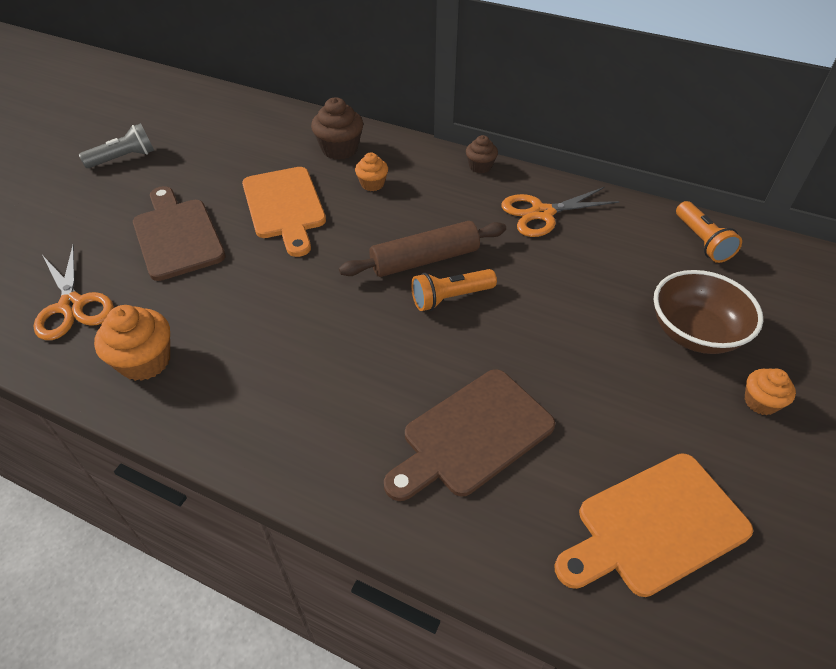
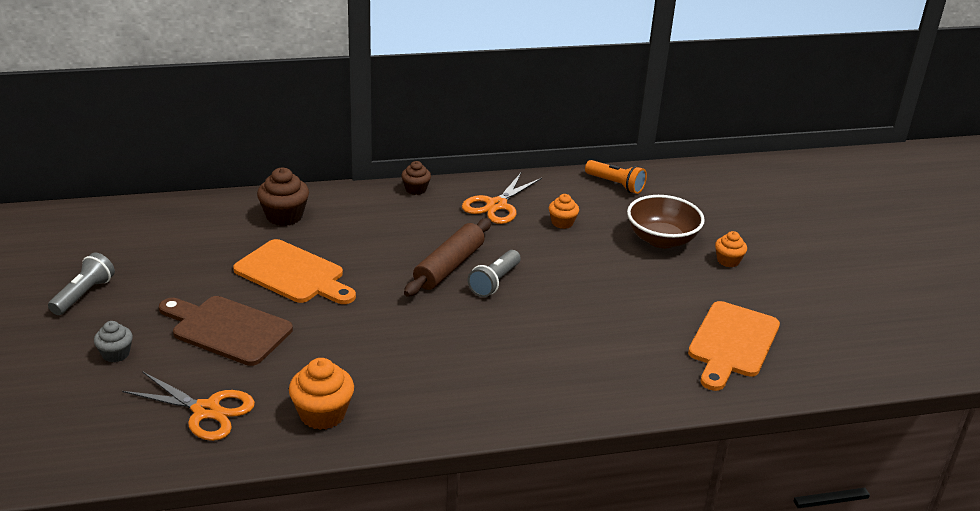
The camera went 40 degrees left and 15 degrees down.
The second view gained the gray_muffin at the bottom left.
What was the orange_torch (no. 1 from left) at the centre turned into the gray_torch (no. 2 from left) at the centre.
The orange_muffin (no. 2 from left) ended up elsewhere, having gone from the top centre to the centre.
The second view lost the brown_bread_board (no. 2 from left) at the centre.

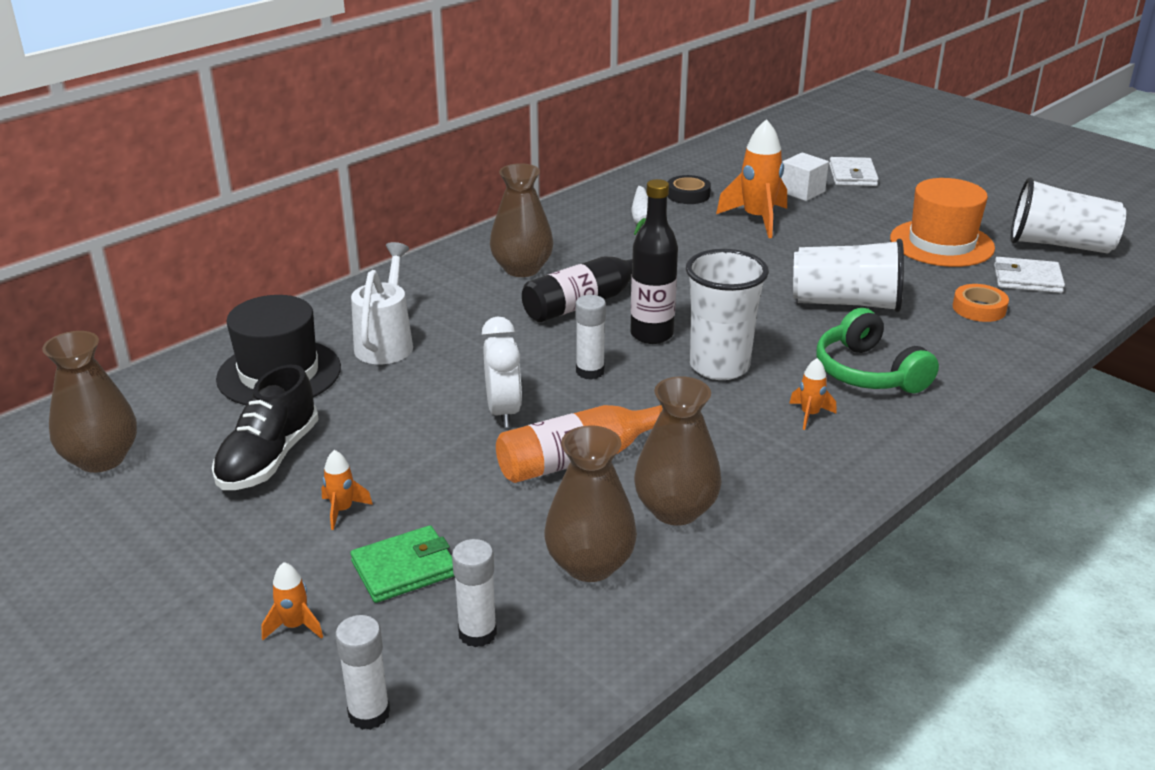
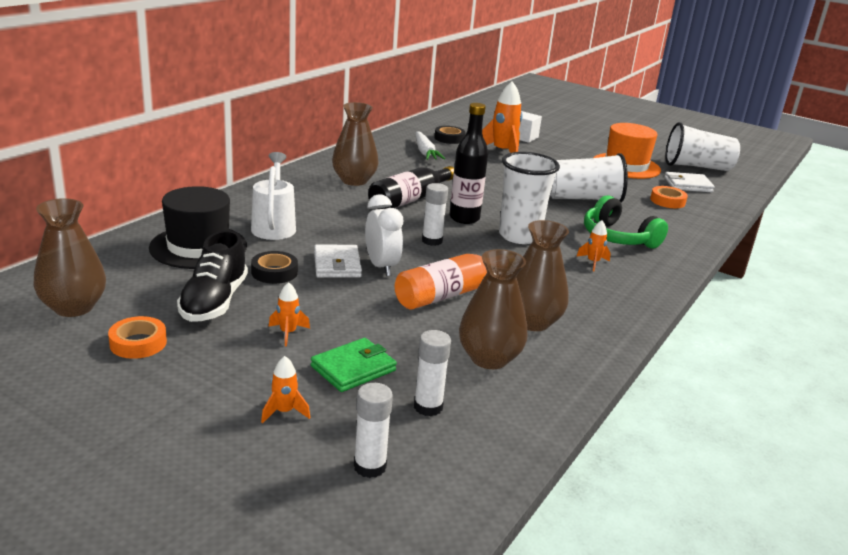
The camera went 15 degrees left and 5 degrees down.
The second view gained the orange_roll_of_tape (no. 1 from left) at the middle left.
The second view gained the ebony_roll_of_tape (no. 1 from left) at the middle left.
The white_billfold (no. 1 from left) ended up elsewhere, having gone from the top right to the centre.

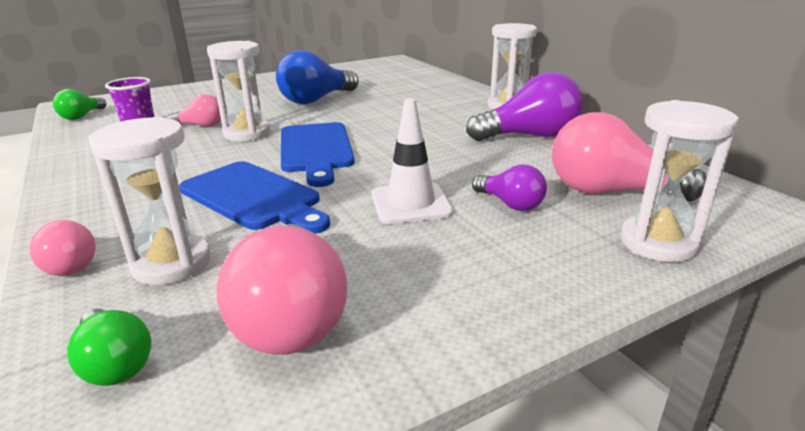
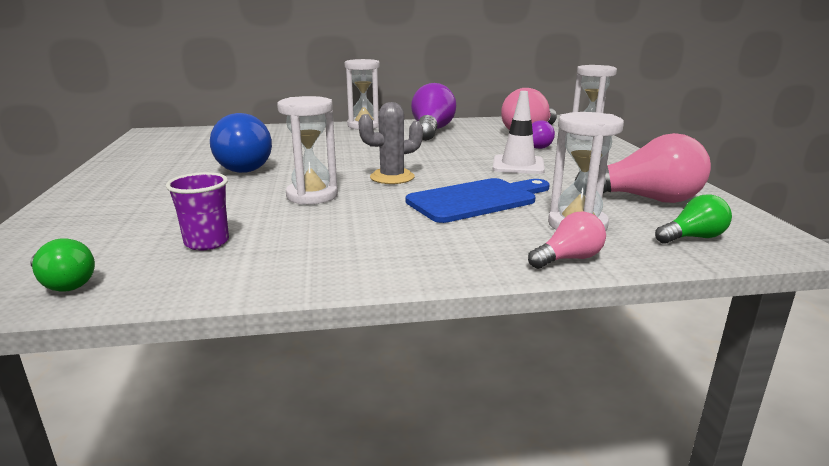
The camera went 70 degrees left and 5 degrees down.
Where the royal_blue_bread_board (no. 2 from left) stood at the centre, the gray_saguaro_cactus came to stand at the top centre.
The second view lost the pink_bulb (no. 2 from left) at the top left.

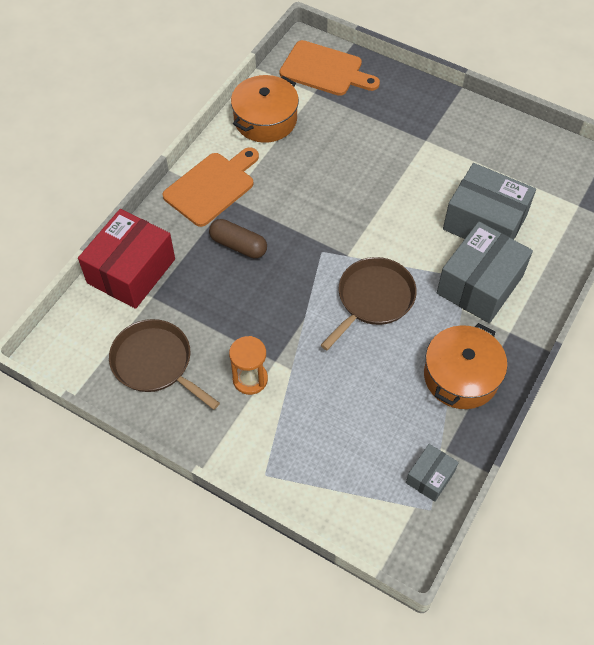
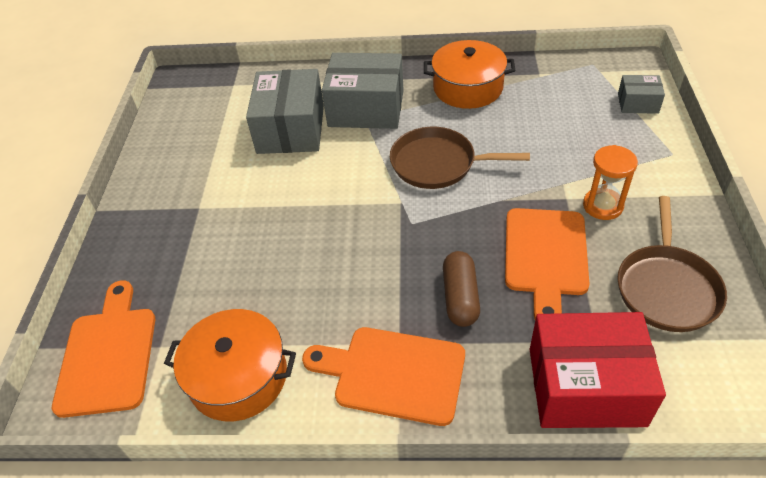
The camera went 115 degrees left and 10 degrees down.
The second view gained the orange_bread_board (no. 3 from left) at the middle right.
The gray_parcel (no. 1 from left in the first image) ended up elsewhere, having gone from the bottom right to the top right.

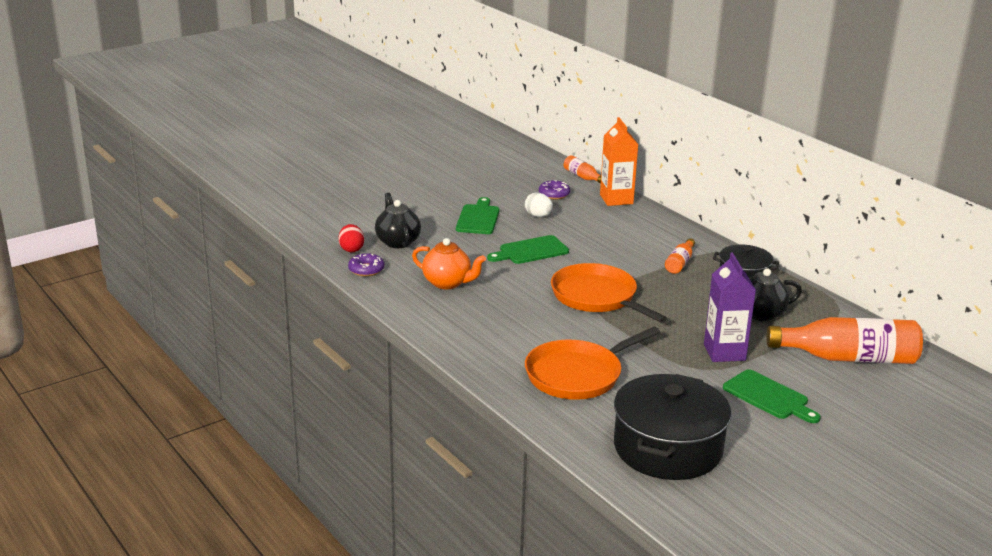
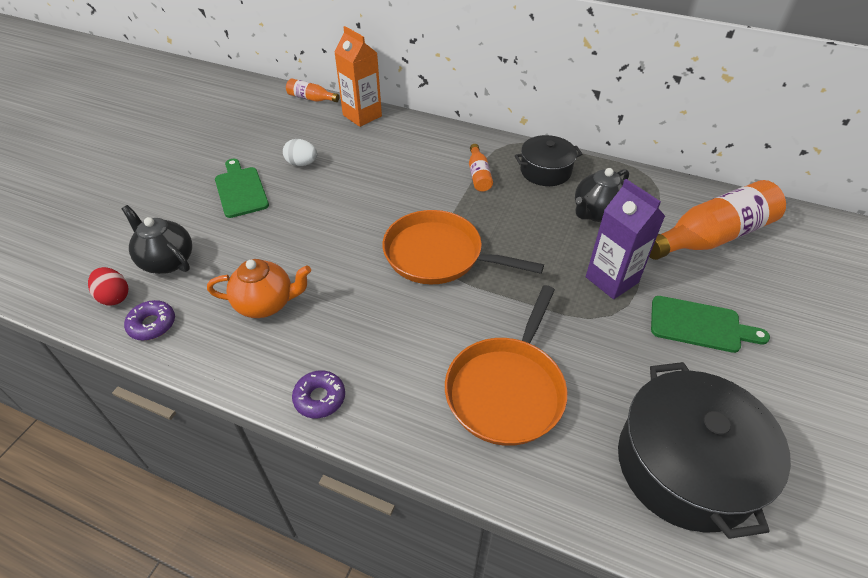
The camera went 30 degrees left and 20 degrees up.
The violet_donut (no. 2 from left) ended up elsewhere, having gone from the centre to the bottom centre.
The second view lost the green_bread_board (no. 2 from left) at the centre.

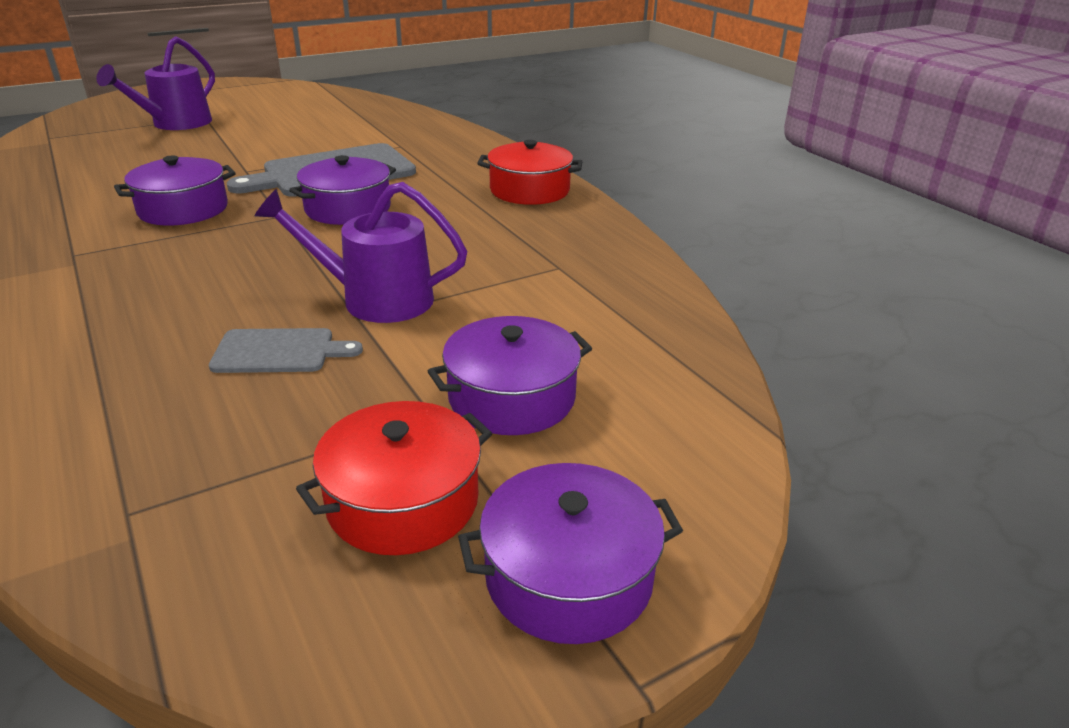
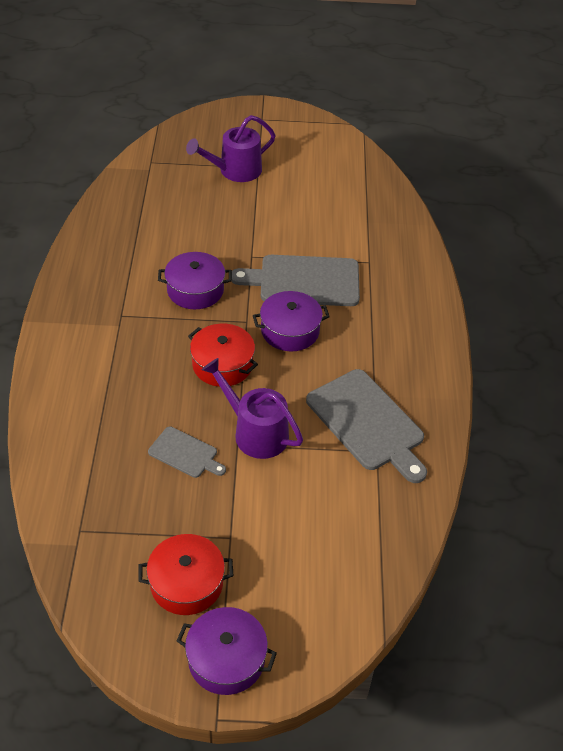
The camera went 30 degrees right and 15 degrees up.
The scarlet_pot (no. 2 from left) ended up elsewhere, having gone from the top centre to the centre.
The second view gained the gray_bread_board (no. 3 from left) at the centre.
The second view lost the violet_pot (no. 3 from left) at the centre.

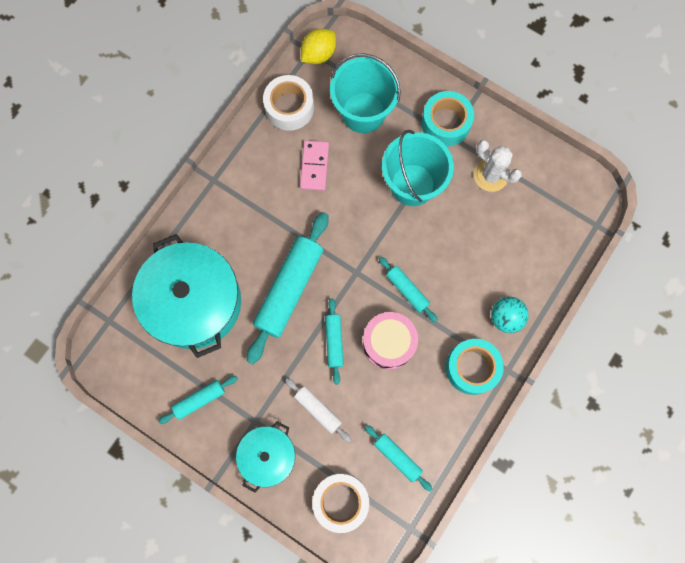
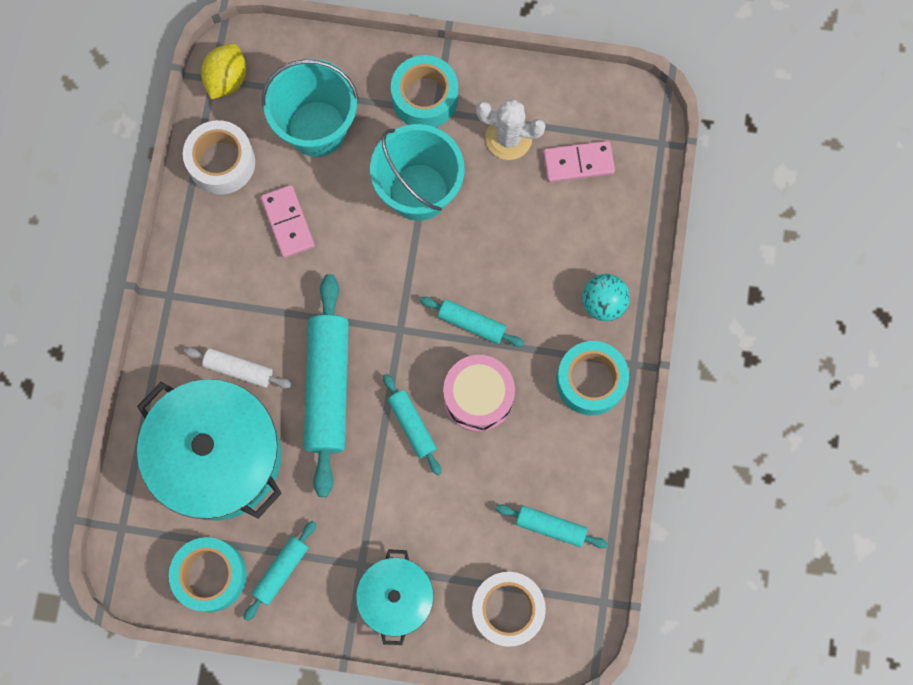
The camera went 25 degrees left and 0 degrees up.
The second view gained the turquoise_roll_of_tape (no. 1 from left) at the bottom left.
The white_dough_roller ended up elsewhere, having gone from the bottom centre to the middle left.
The second view gained the pink_domino (no. 2 from left) at the top centre.

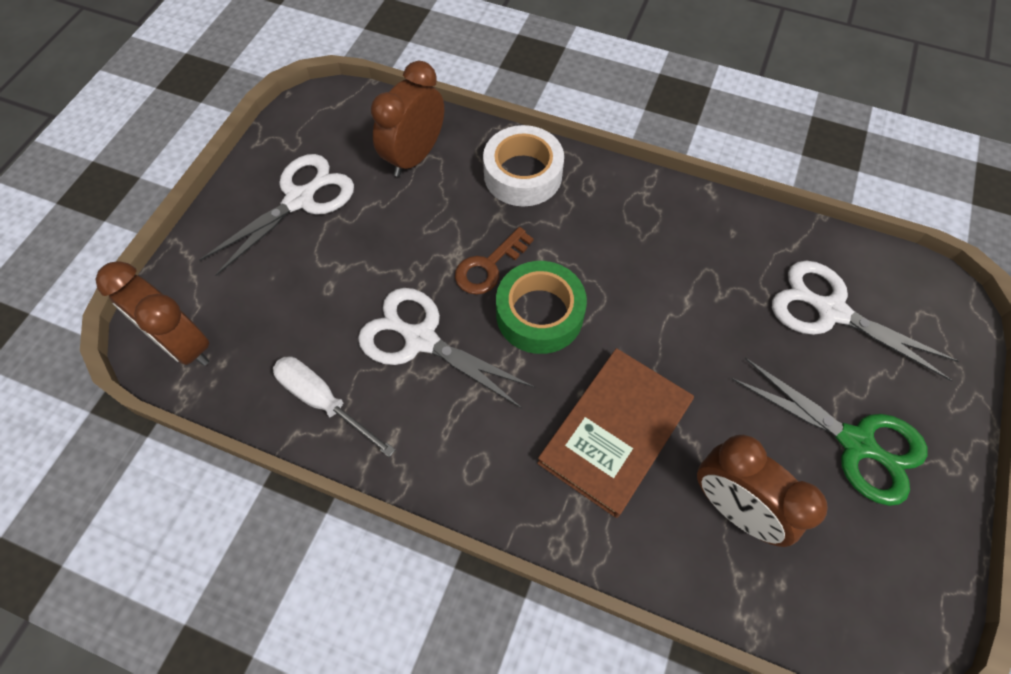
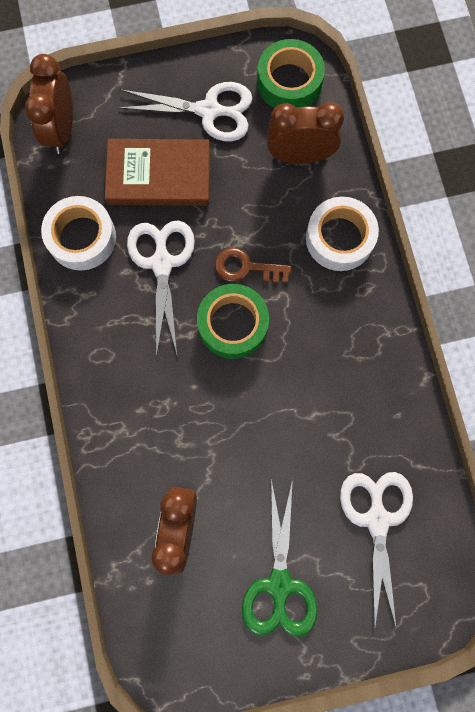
The camera went 55 degrees right and 15 degrees up.
Where the white_flat_screwdriver stood at the middle left, the white_roll_of_tape (no. 1 from left) came to stand at the top left.
The brown_book ended up elsewhere, having gone from the centre to the top left.
The second view gained the green_roll_of_tape (no. 2 from left) at the top centre.

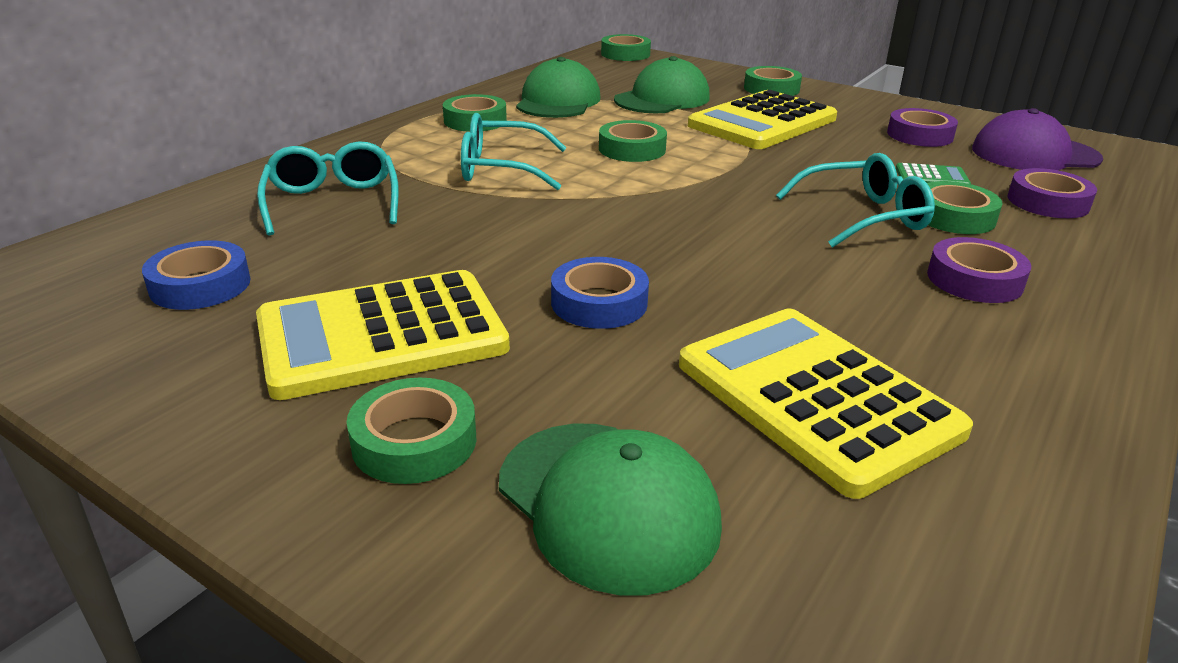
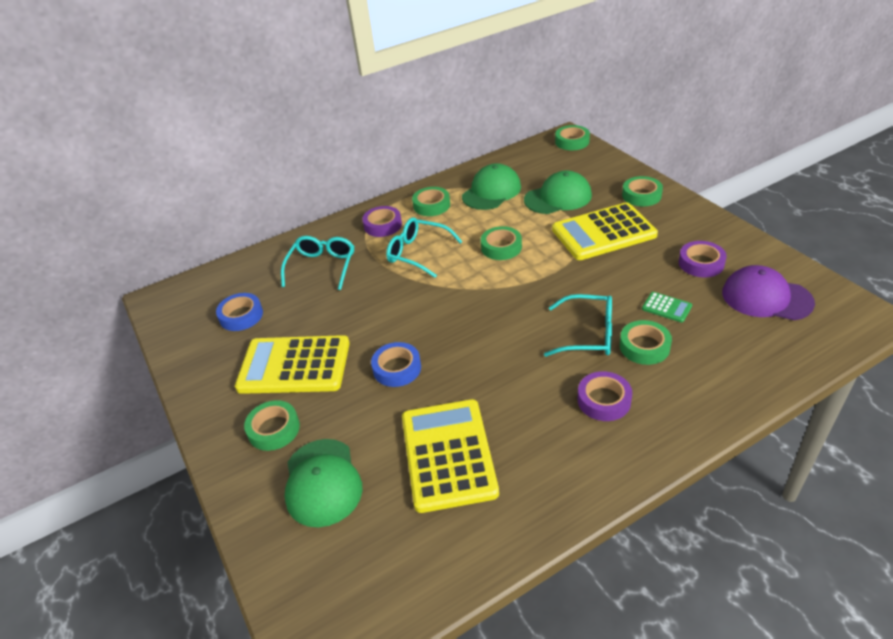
The camera went 30 degrees right and 10 degrees up.
The violet_roll_of_tape (no. 3 from left in the first image) ended up elsewhere, having gone from the top right to the centre.

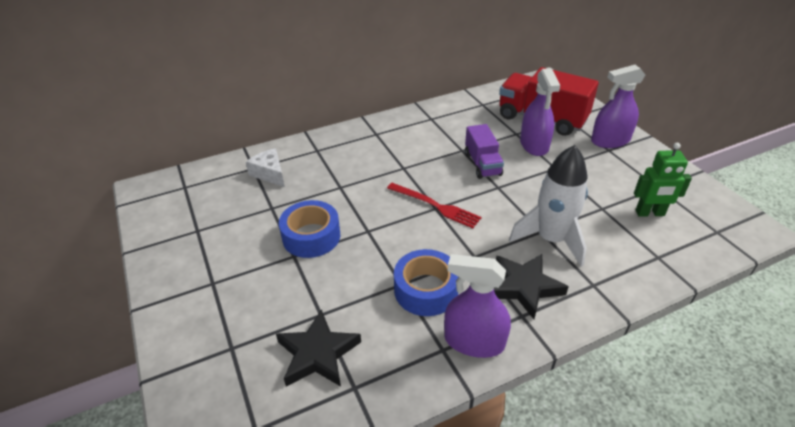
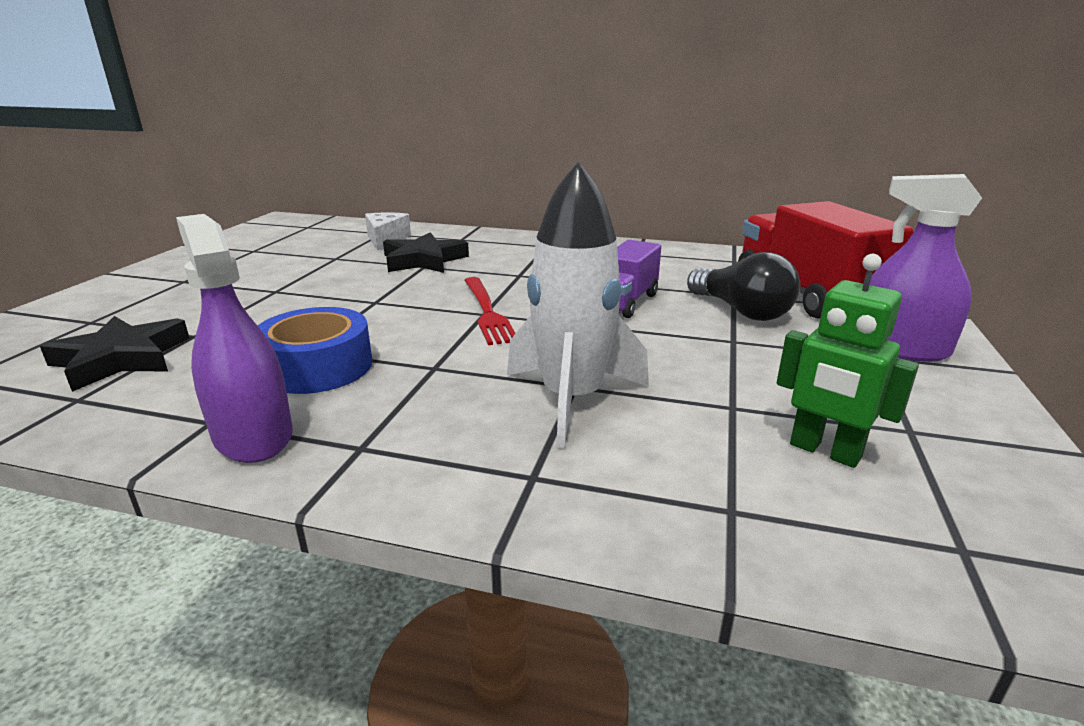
The camera went 40 degrees right and 15 degrees down.
The ebony_star_shape (no. 2 from left) ended up elsewhere, having gone from the bottom right to the centre.
Where the violet_spray_cleaner (no. 2 from left) stood at the top right, the ebony_bulb came to stand at the middle right.
The second view lost the royal_blue_roll_of_tape (no. 1 from left) at the centre.

